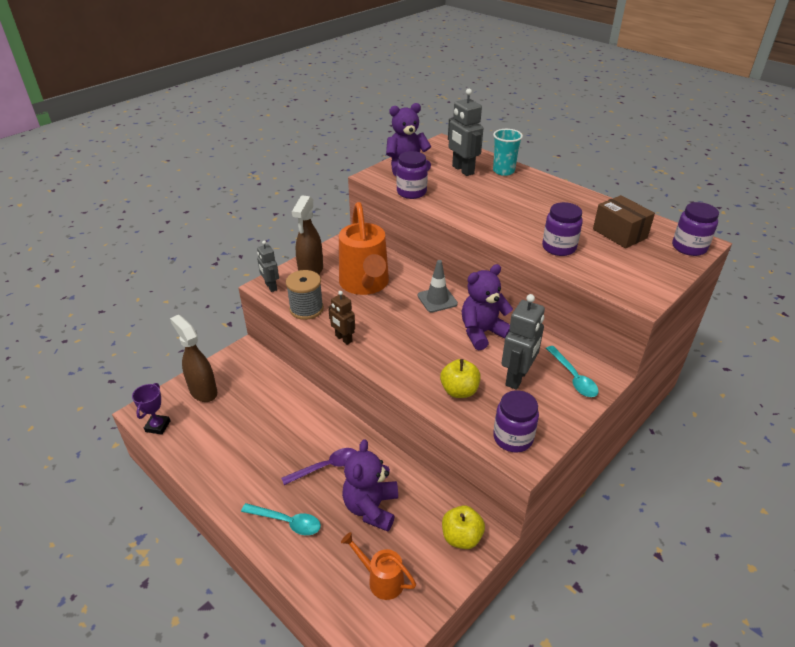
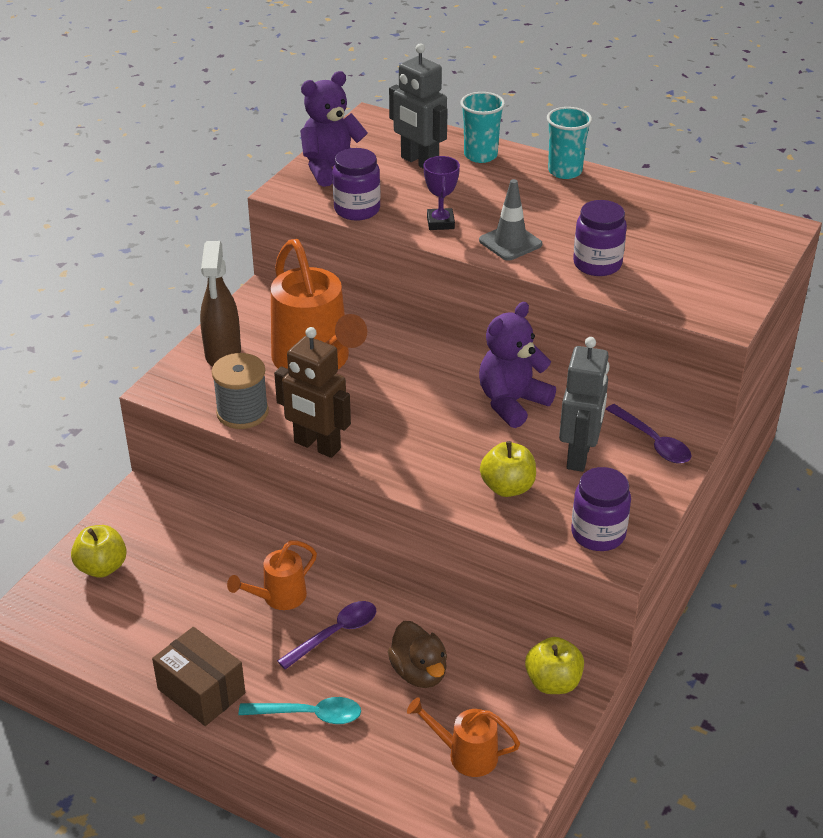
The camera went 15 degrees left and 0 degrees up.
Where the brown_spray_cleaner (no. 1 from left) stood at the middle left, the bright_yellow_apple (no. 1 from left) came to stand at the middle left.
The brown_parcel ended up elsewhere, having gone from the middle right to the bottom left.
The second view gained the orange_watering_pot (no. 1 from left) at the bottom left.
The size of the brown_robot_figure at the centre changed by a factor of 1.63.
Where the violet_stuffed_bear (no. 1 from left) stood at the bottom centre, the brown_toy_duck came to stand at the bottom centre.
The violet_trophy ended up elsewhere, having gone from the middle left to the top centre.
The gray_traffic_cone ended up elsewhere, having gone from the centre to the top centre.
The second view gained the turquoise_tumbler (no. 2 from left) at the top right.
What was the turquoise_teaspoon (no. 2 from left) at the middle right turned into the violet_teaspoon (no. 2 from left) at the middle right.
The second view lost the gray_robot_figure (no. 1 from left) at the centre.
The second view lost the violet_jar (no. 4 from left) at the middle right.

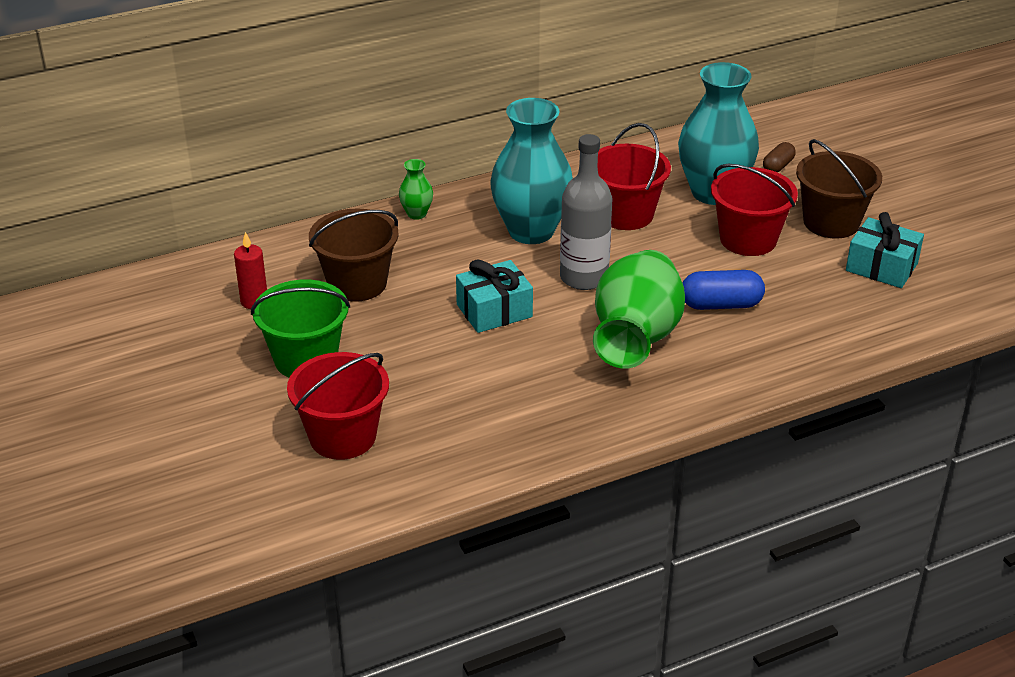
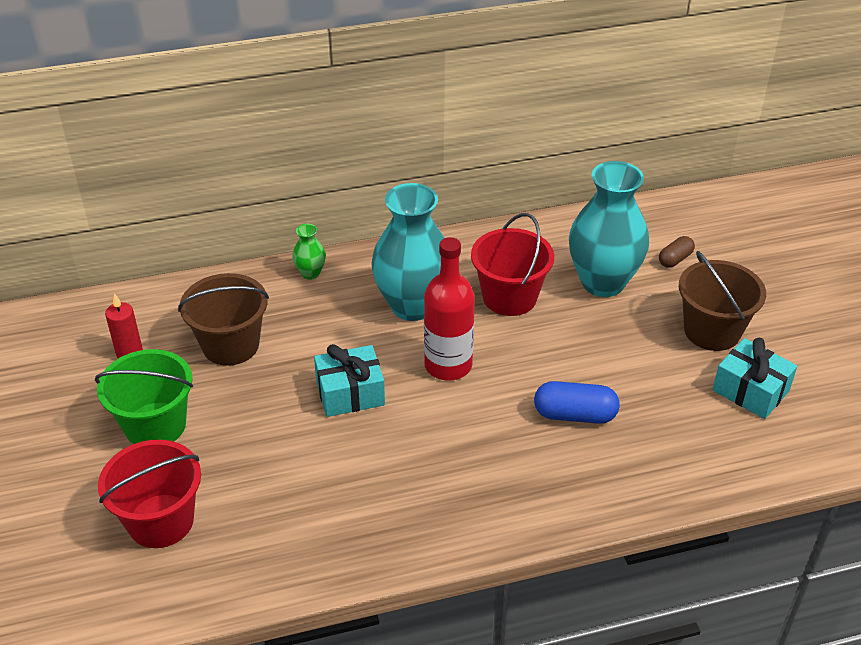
The camera went 10 degrees right and 5 degrees up.
What was the gray_drink_bottle at the top centre turned into the scarlet_drink_bottle at the centre.
The second view lost the green_tall_vase (no. 2 from left) at the centre.
The second view lost the scarlet_sand_bucket (no. 3 from left) at the top right.

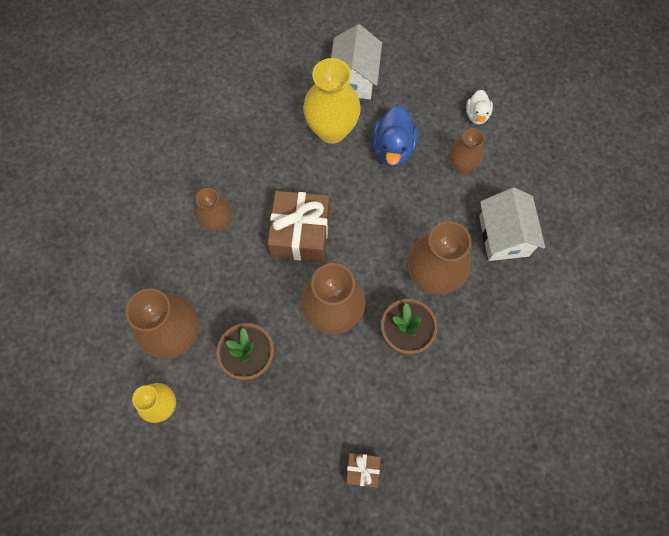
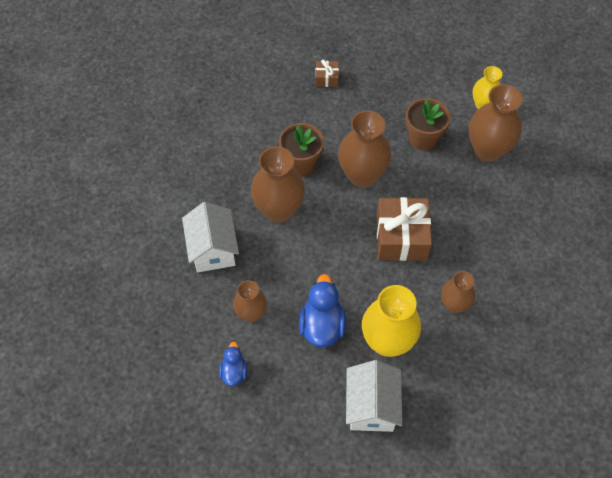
The camera went 175 degrees right and 10 degrees down.
What was the white_toy_duck at the top right turned into the royal_blue_toy_duck (no. 1 from left) at the bottom centre.
The brown_tall_vase (no. 2 from left in the first image) ended up elsewhere, having gone from the middle left to the middle right.

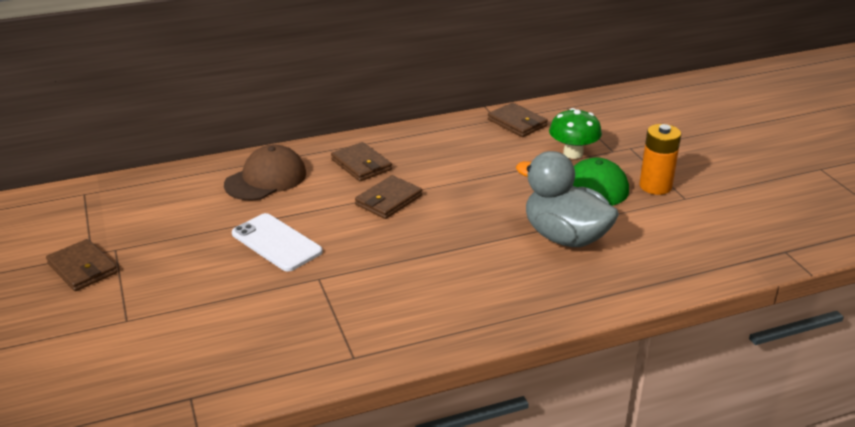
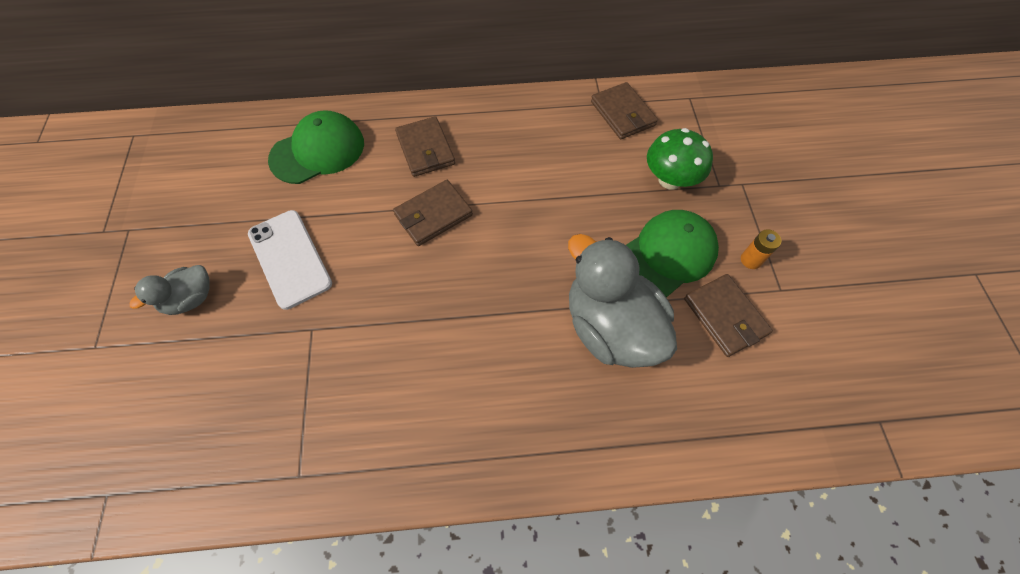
The camera went 15 degrees right and 30 degrees up.
The second view gained the gray_toy_duck (no. 1 from left) at the middle left.
What was the brown_baseball_cap at the middle left turned into the green_baseball_cap (no. 1 from left) at the top left.
The brown_billfold (no. 1 from left in the first image) ended up elsewhere, having gone from the middle left to the middle right.
The size of the orange_power_cell at the middle right changed by a factor of 0.54.

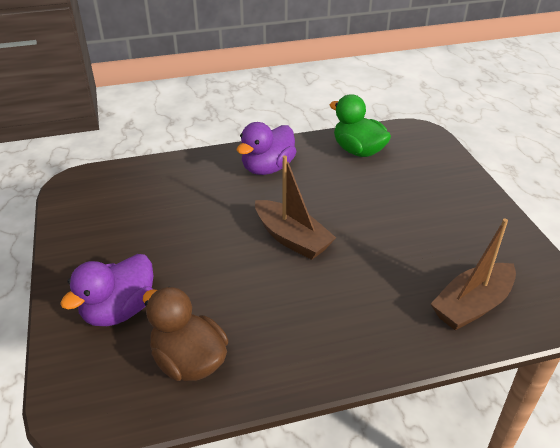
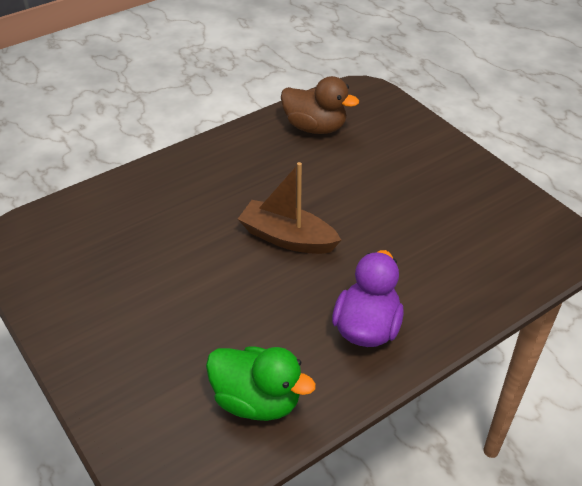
The camera went 160 degrees right and 5 degrees up.
The second view lost the violet_toy_duck (no. 1 from left) at the middle left.
The second view lost the brown_toy_boat (no. 2 from left) at the middle right.

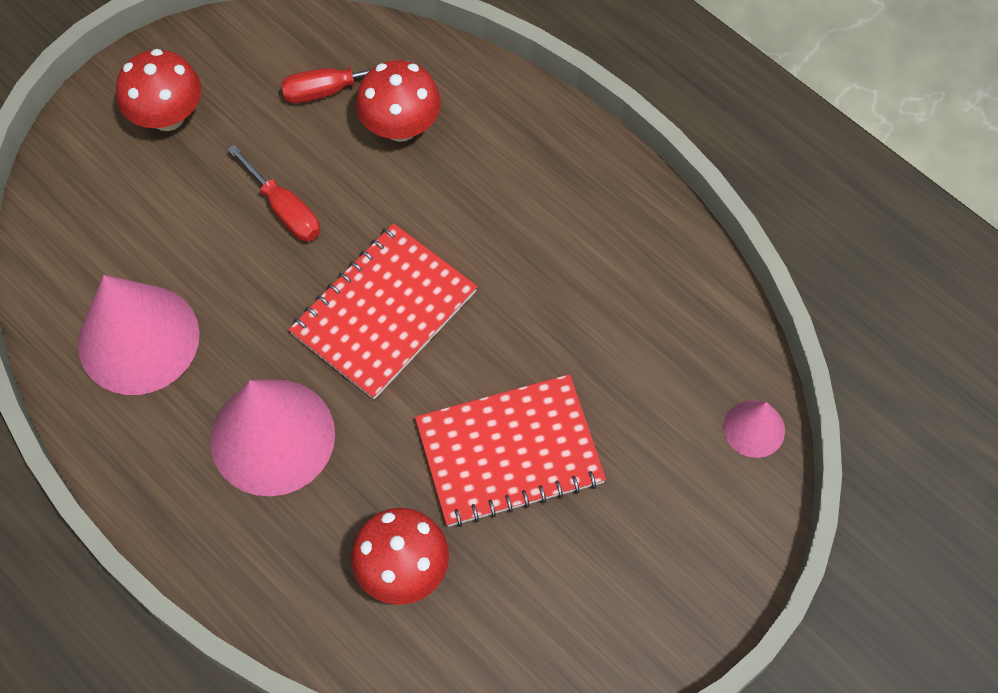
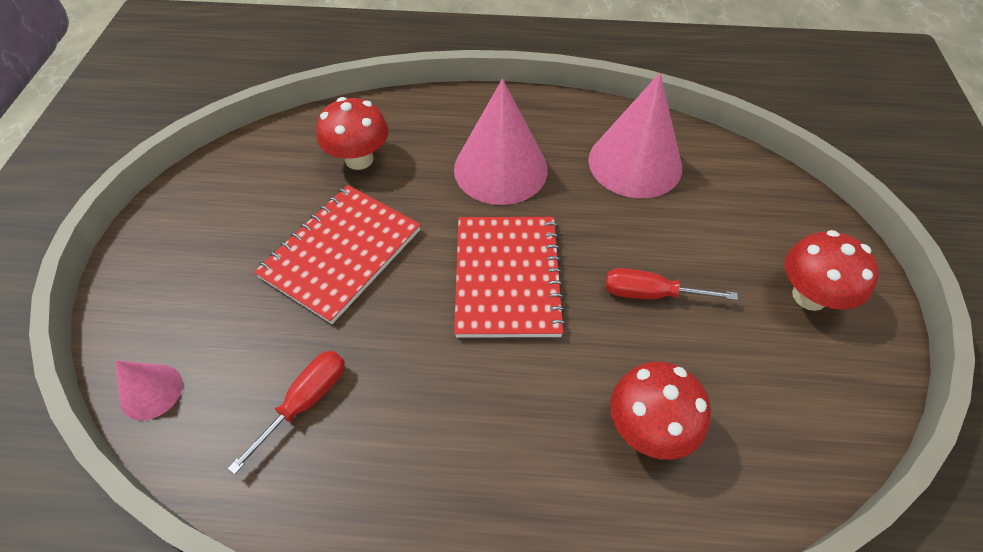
The camera went 140 degrees right and 10 degrees down.
The scarlet_flat_screwdriver (no. 2 from left in the first image) ended up elsewhere, having gone from the top centre to the bottom left.

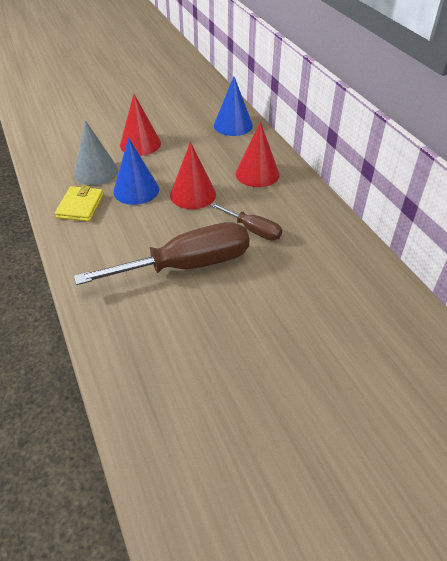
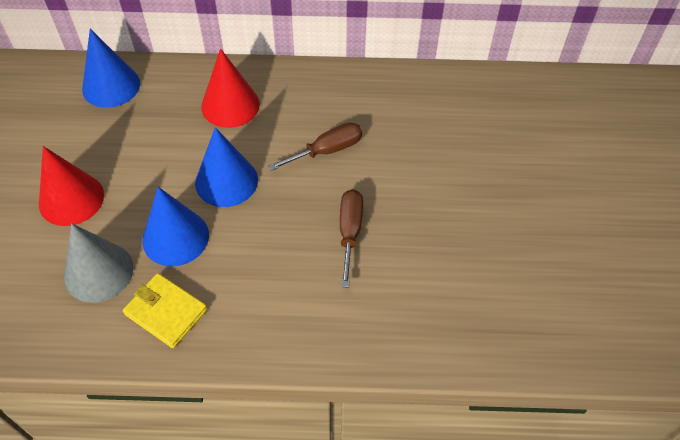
The camera went 65 degrees left and 10 degrees up.
What was the scarlet_cone_shape (no. 2 from left) at the top centre turned into the royal_blue_cone_shape (no. 3 from left) at the middle left.
The size of the brown_flat_screwdriver (no. 1 from left in the first image) at the centre changed by a factor of 0.51.

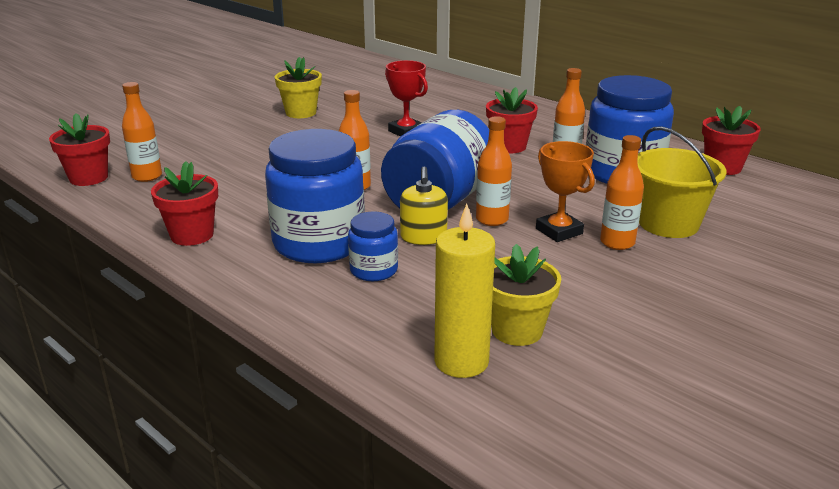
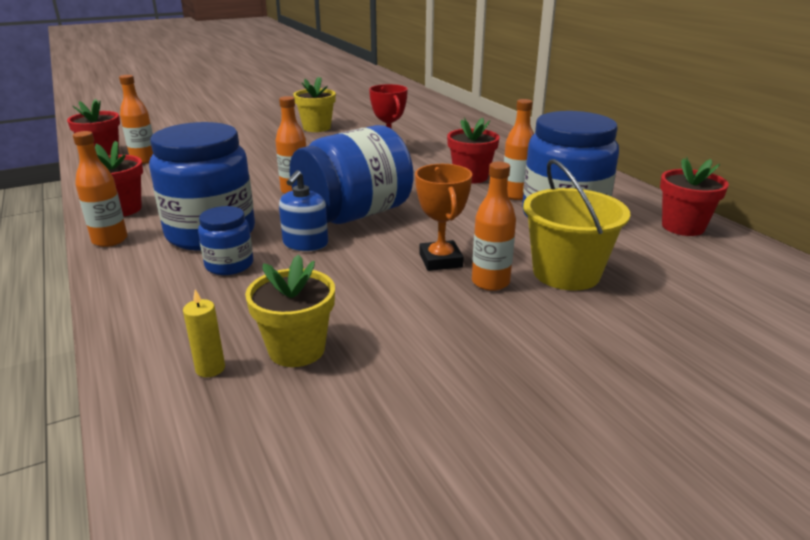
The camera went 20 degrees right and 0 degrees up.
The orange_drink_bottle (no. 3 from left in the first image) ended up elsewhere, having gone from the centre to the middle left.
The size of the bright_yellow_candle at the centre changed by a factor of 0.49.
What was the bright_yellow_soap_pump at the centre turned into the royal_blue_soap_pump at the centre.

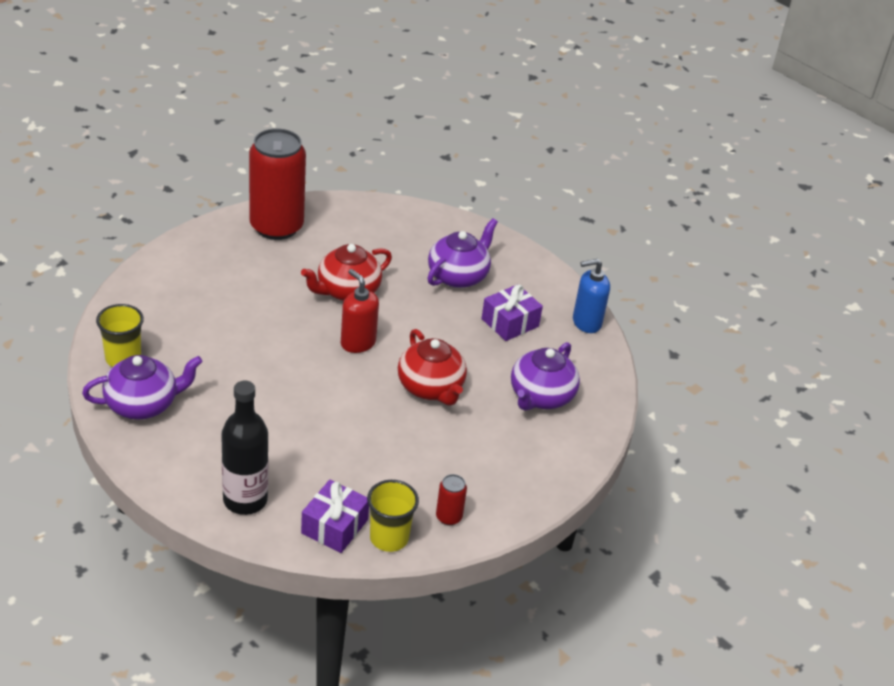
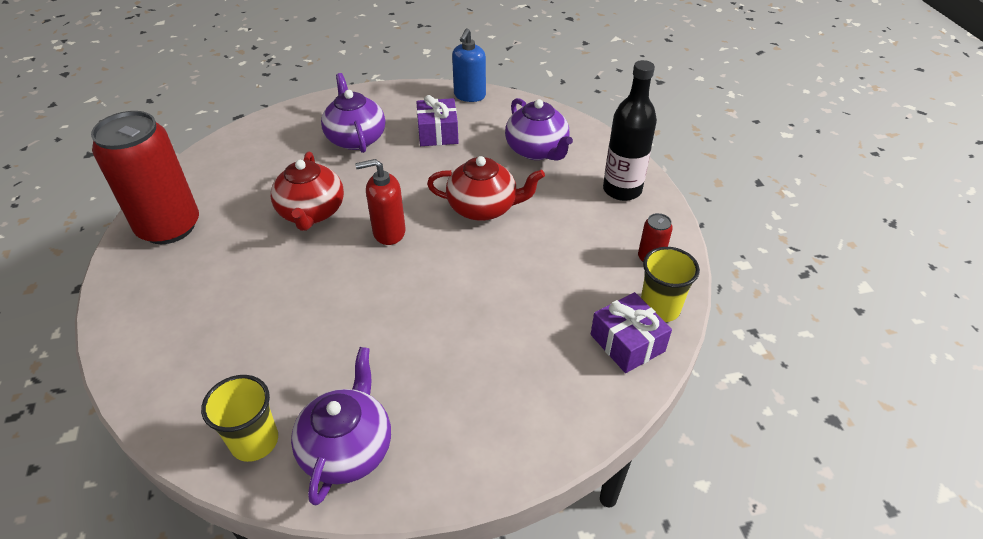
The camera went 55 degrees left and 5 degrees up.
The ebony_drink_bottle ended up elsewhere, having gone from the middle left to the top centre.

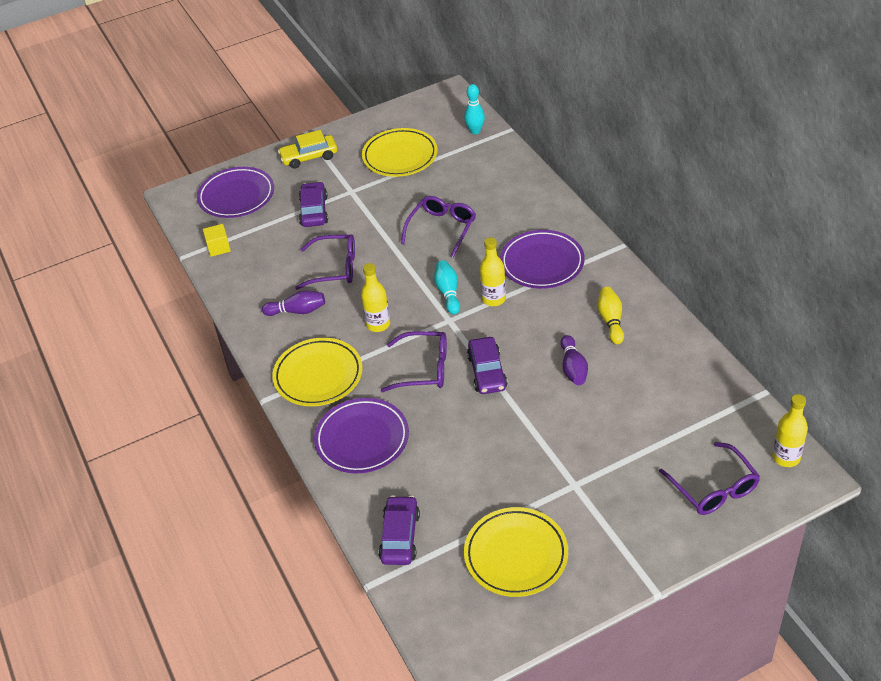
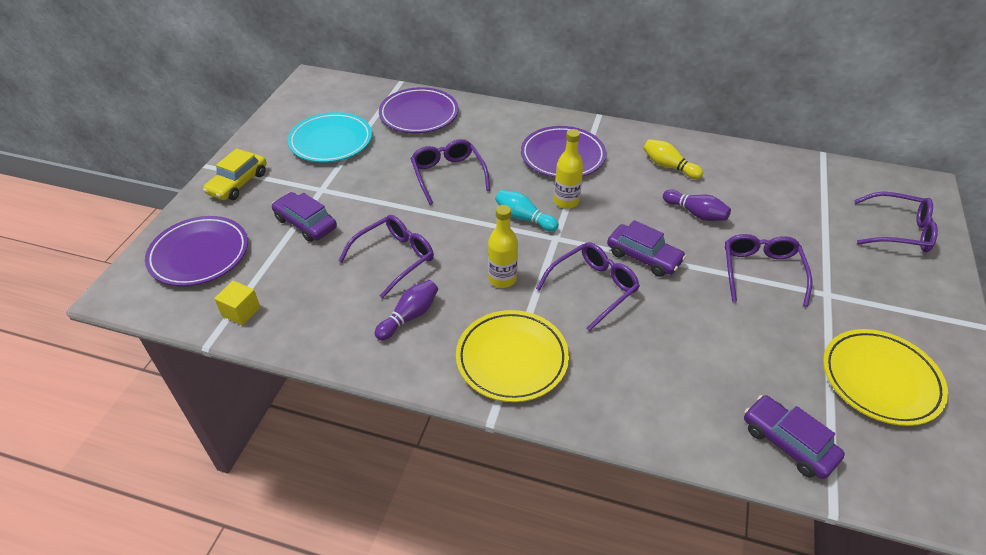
The camera went 50 degrees left and 0 degrees up.
What was the bright_yellow_dinner_plate (no. 2 from left) at the top centre turned into the turquoise_dinner_plate at the top centre.
The violet_dinner_plate (no. 2 from left) ended up elsewhere, having gone from the centre to the top centre.
The second view gained the violet_glasses (no. 4 from left) at the middle right.
The second view lost the turquoise_tenpin (no. 2 from left) at the top centre.
The second view lost the bright_yellow_drink_bottle (no. 3 from left) at the middle right.

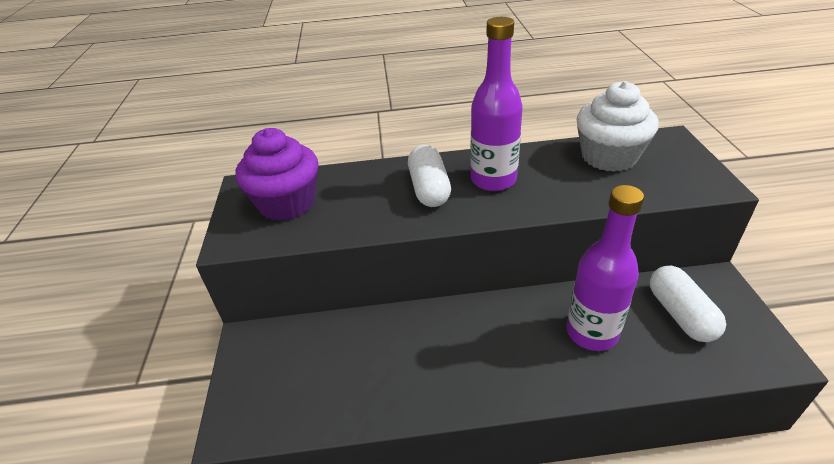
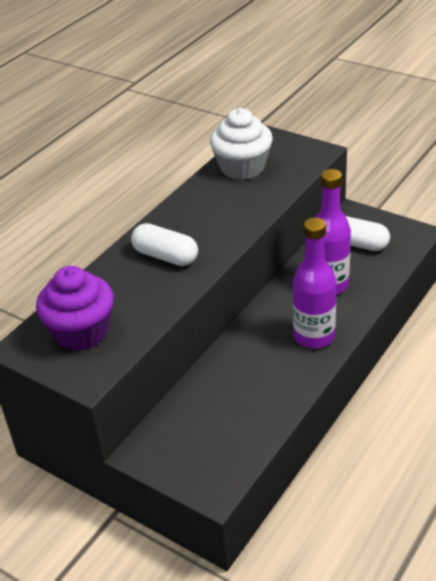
The camera went 50 degrees left and 0 degrees up.
The violet_drink_bottle (no. 1 from left) ended up elsewhere, having gone from the top centre to the middle right.

